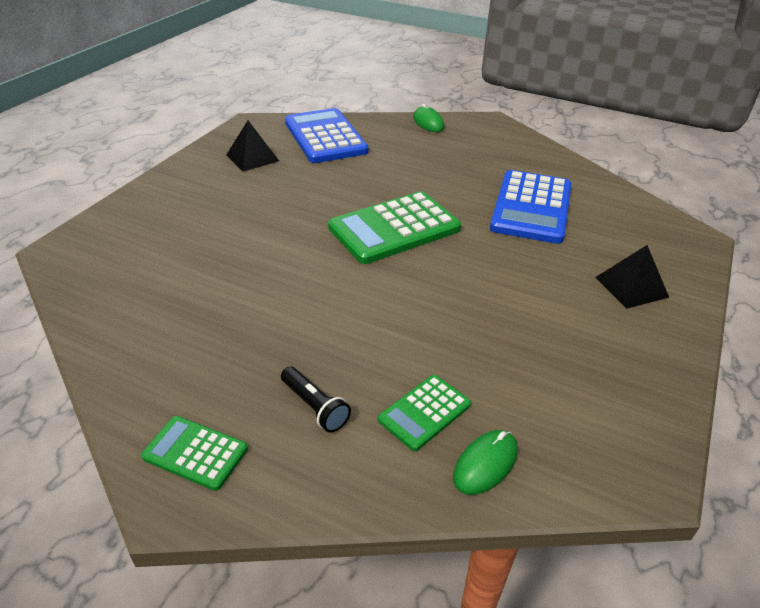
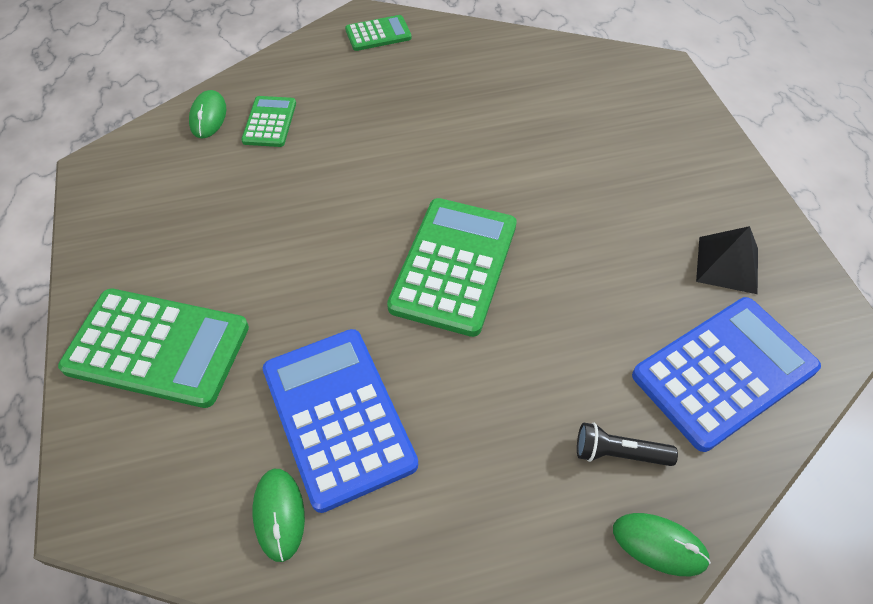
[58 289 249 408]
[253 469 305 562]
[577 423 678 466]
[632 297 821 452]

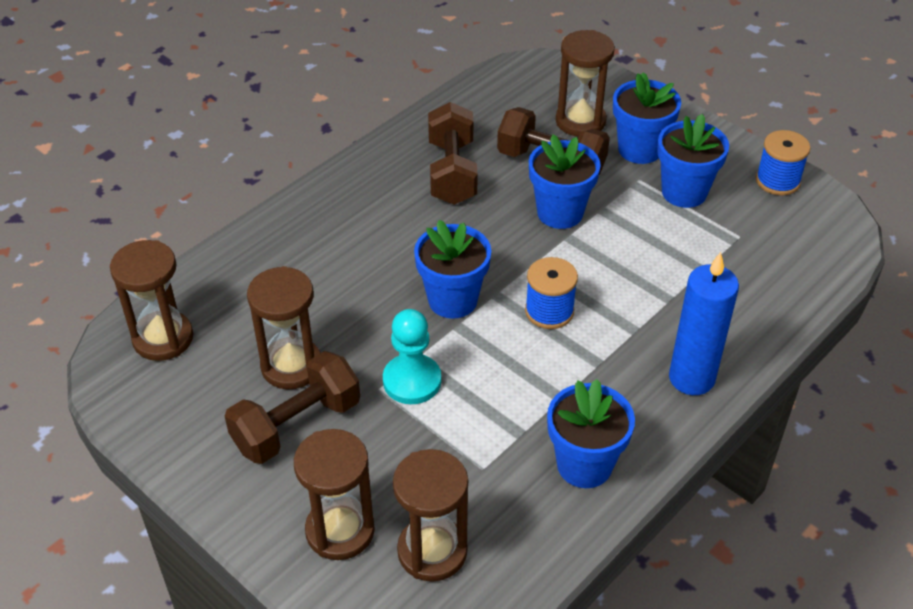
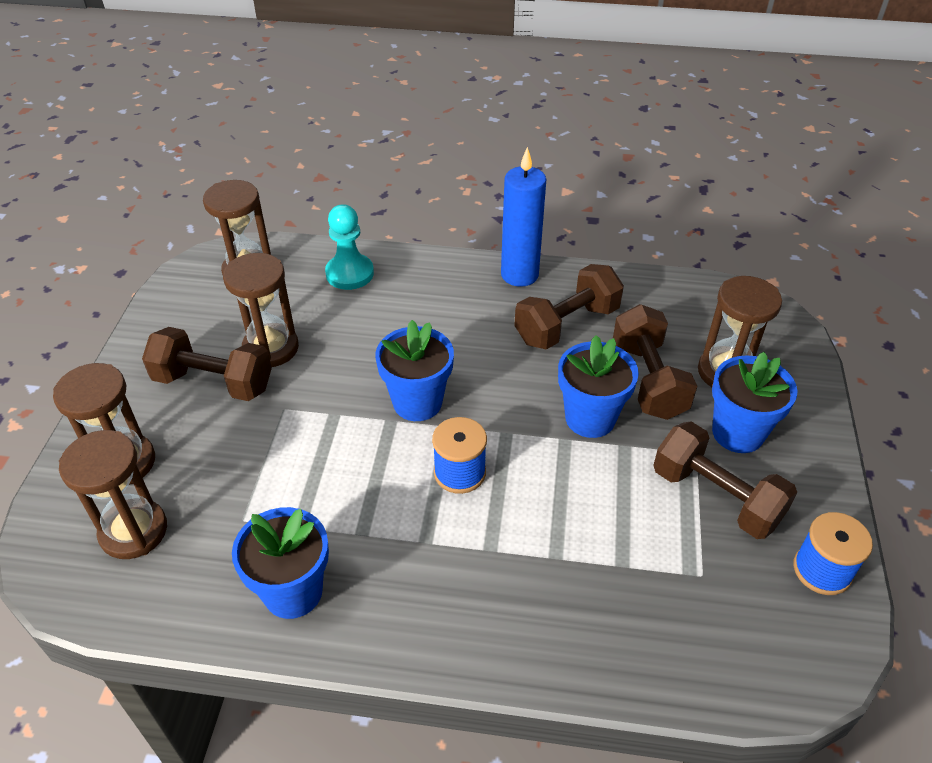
[325 204 374 290]
[501 147 546 287]
[653 422 797 539]

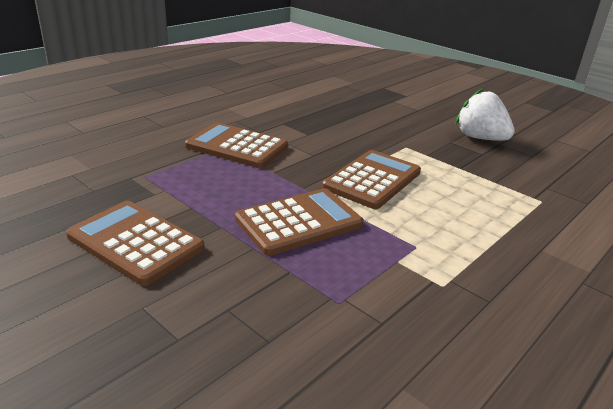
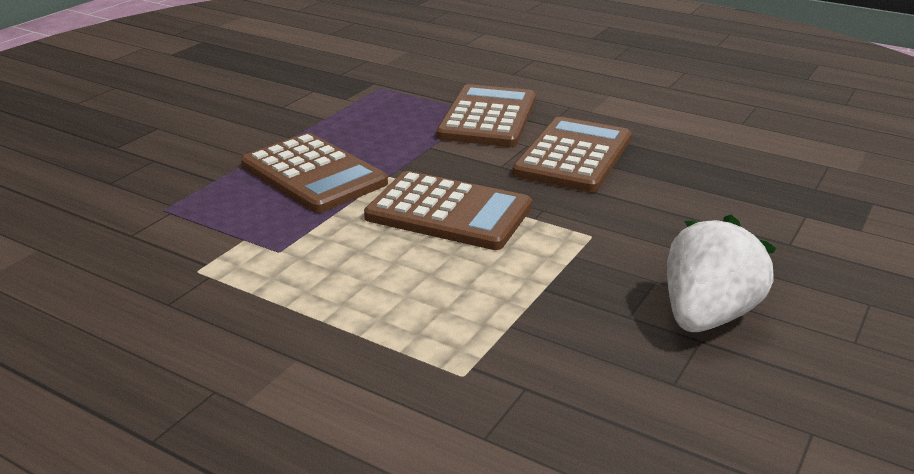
[512 117 632 192]

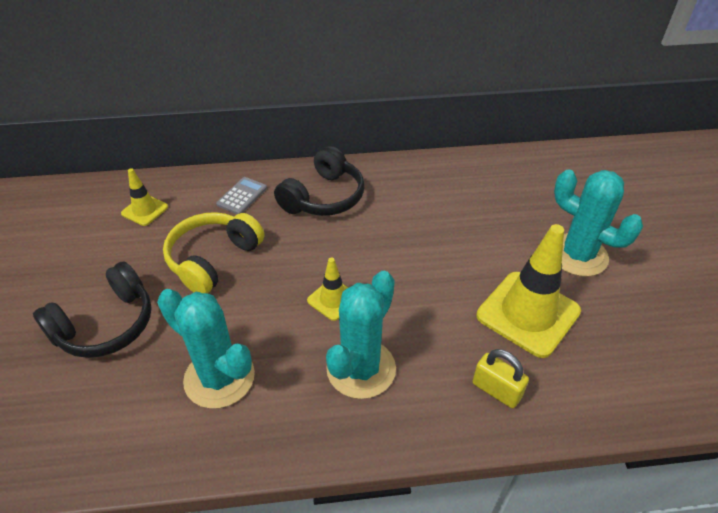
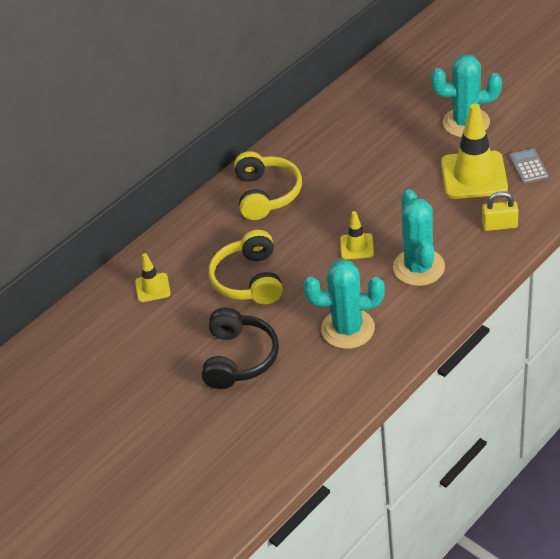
[234 151 302 220]
[509 148 549 183]

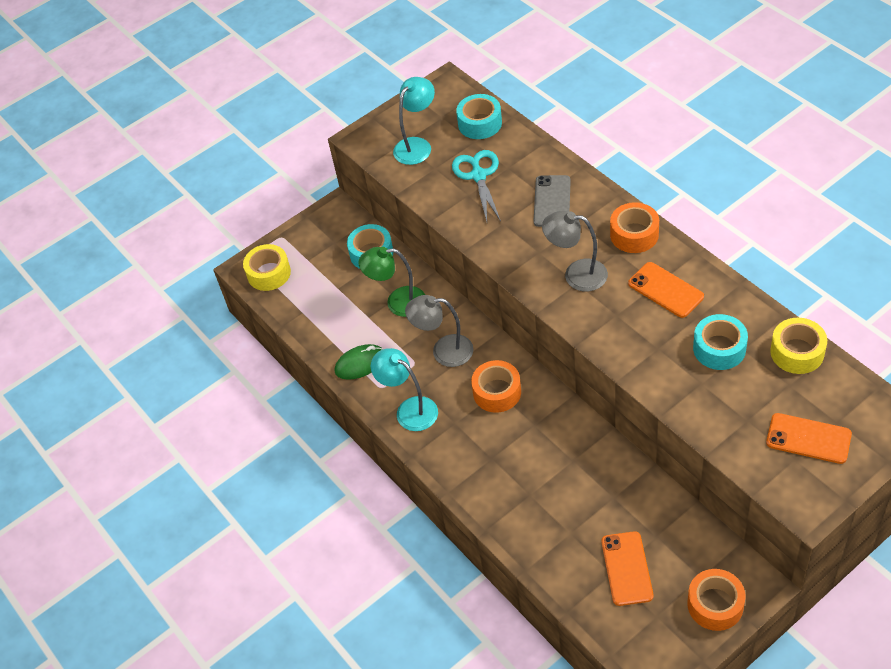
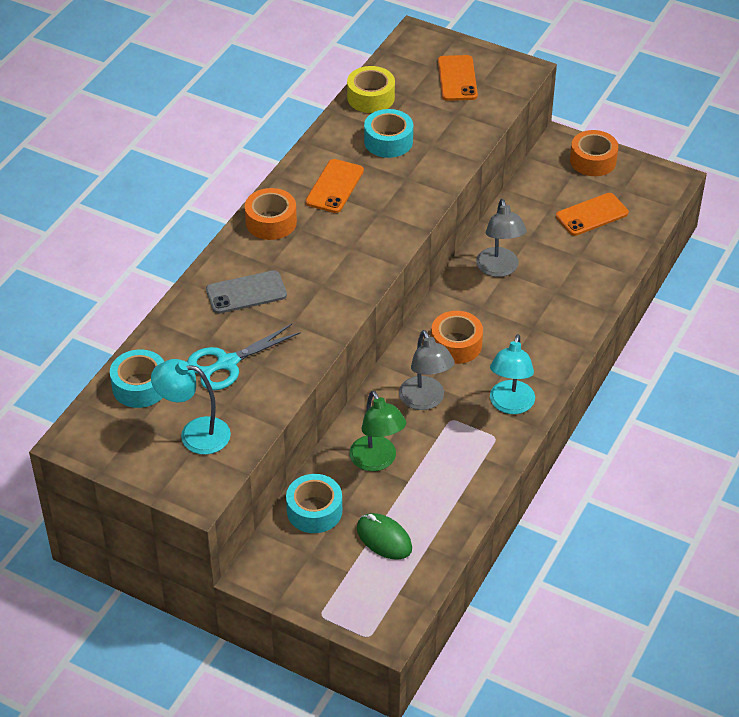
[357 513 412 560]
[476 199 527 277]
[243 244 291 291] (first image)

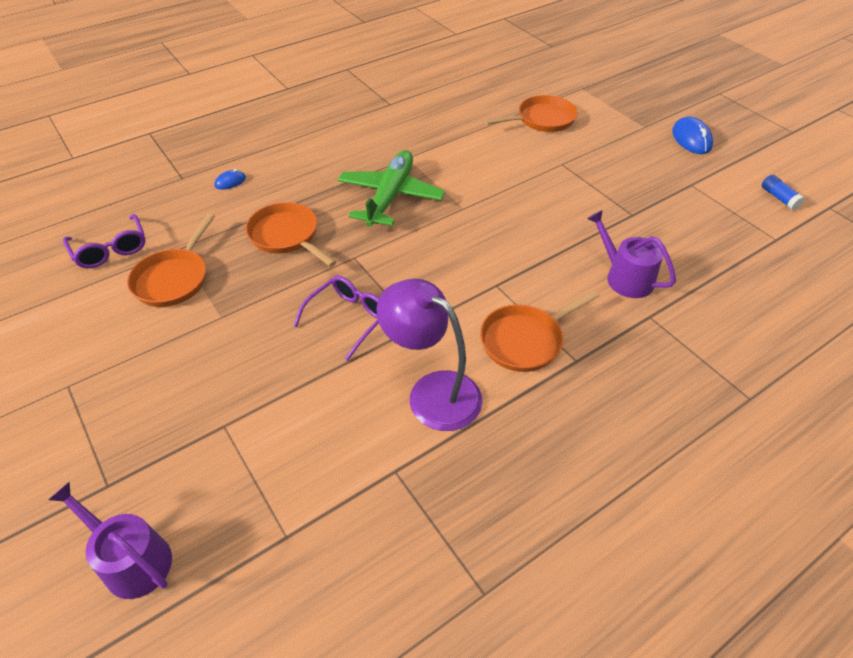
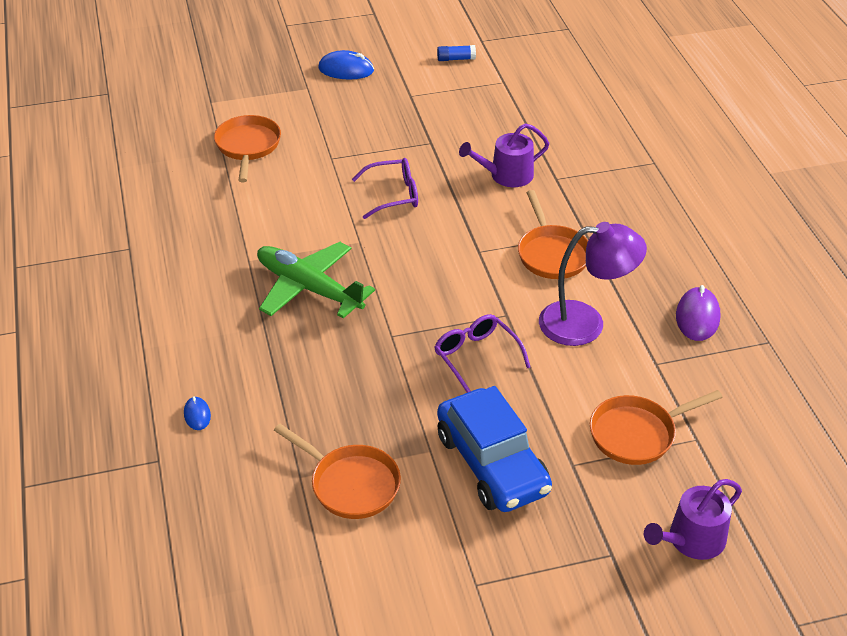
[352 158 418 219]
[437 386 552 512]
[539 222 647 346]
[590 390 723 465]
[676 285 721 341]

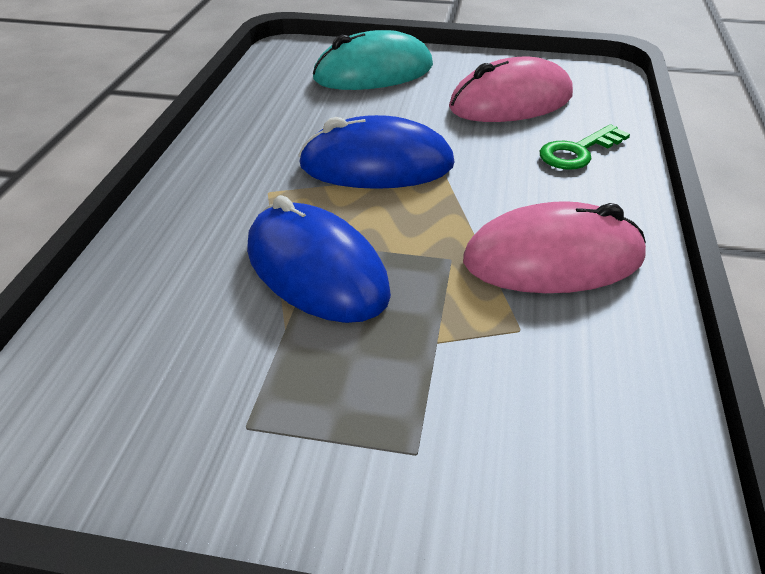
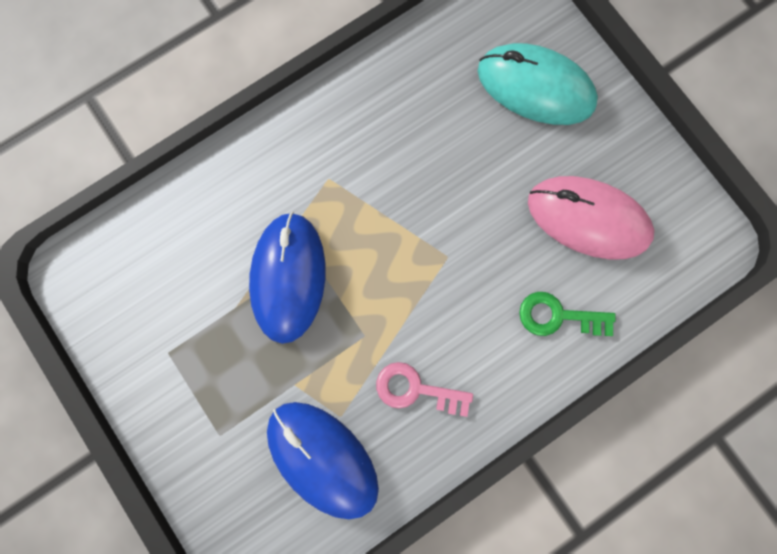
[267 402 379 519]
[376 362 473 417]

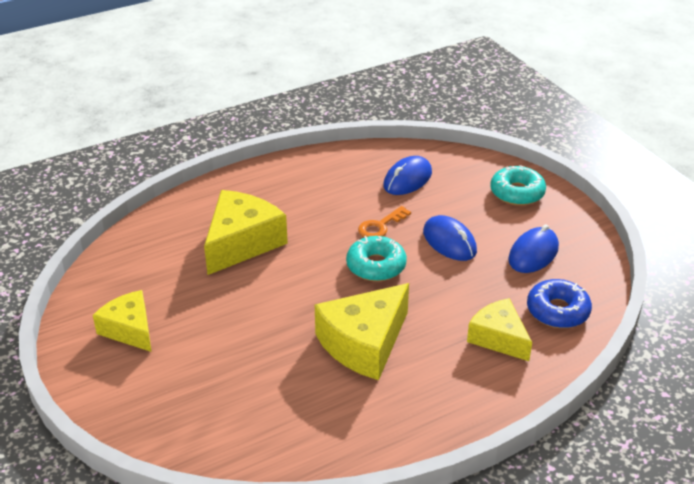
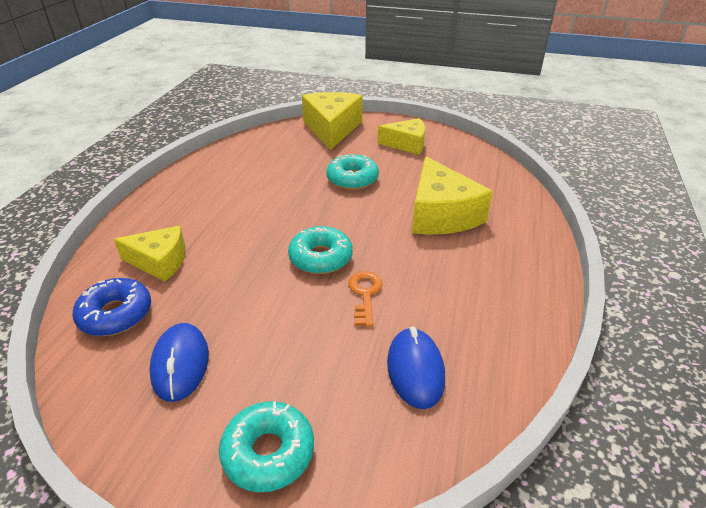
[302 92 363 150]
[326 154 379 190]
[423 215 477 261] (first image)

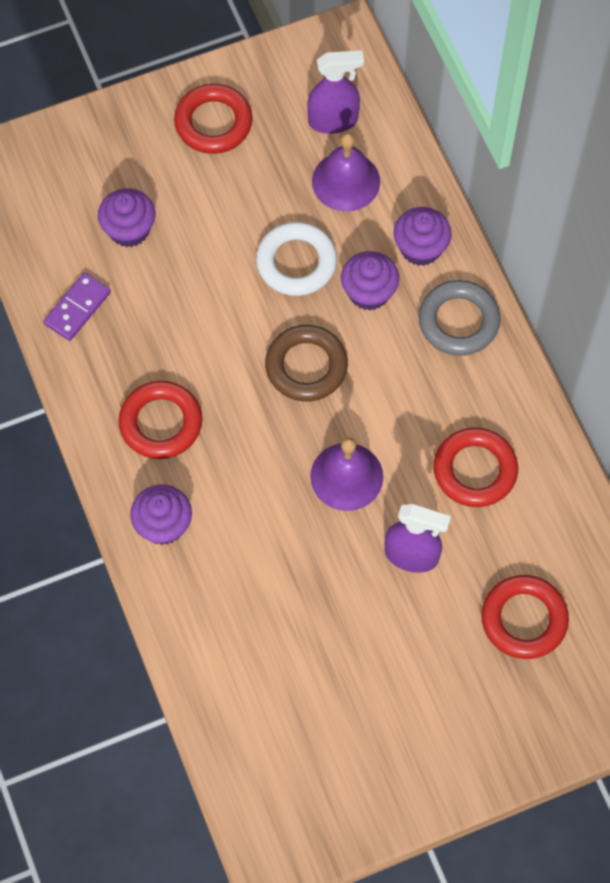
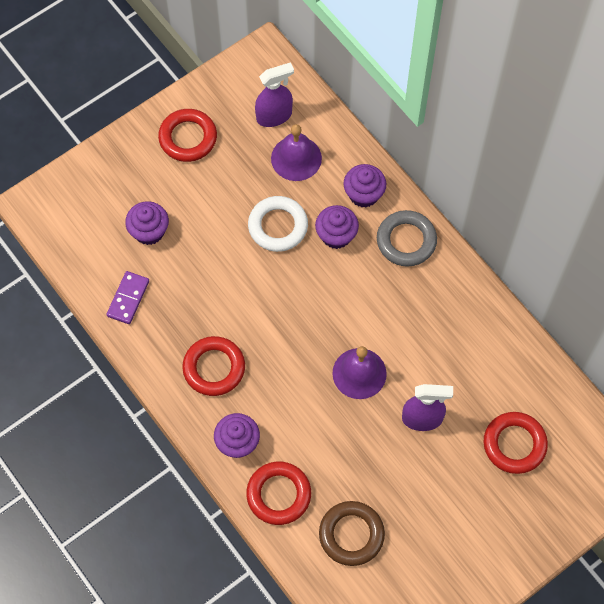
[246 461 311 525]
[319 501 385 566]

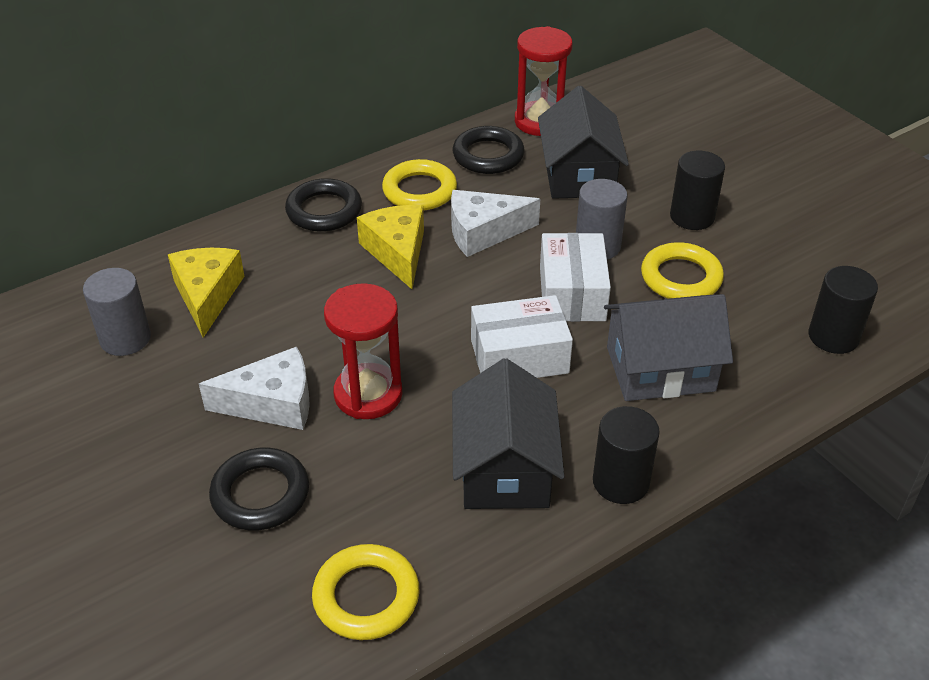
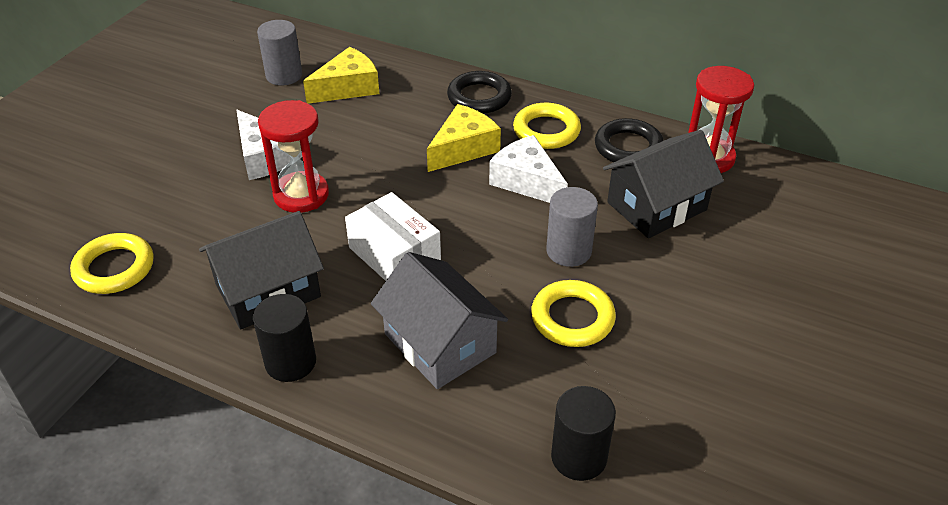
[209 447 309 531] (first image)
[540 233 611 322] (first image)
[670 151 725 230] (first image)

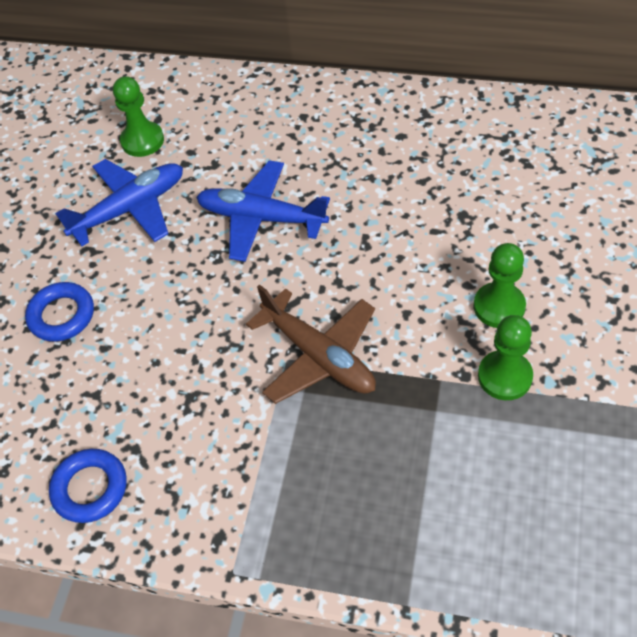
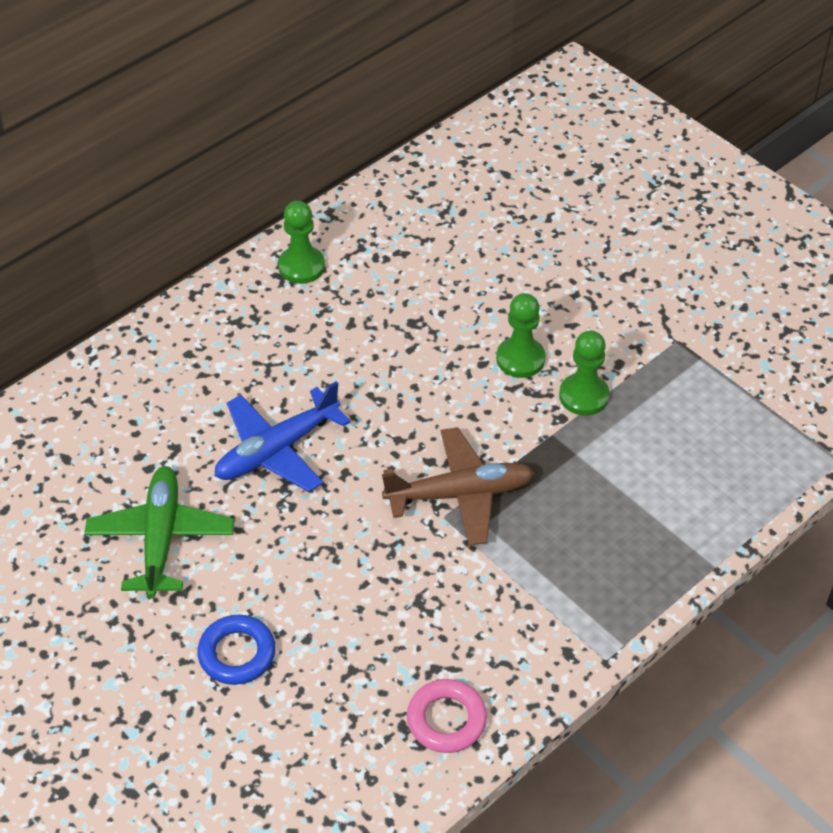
[84 466 234 598]
[278 201 325 284]
[407 679 487 753]

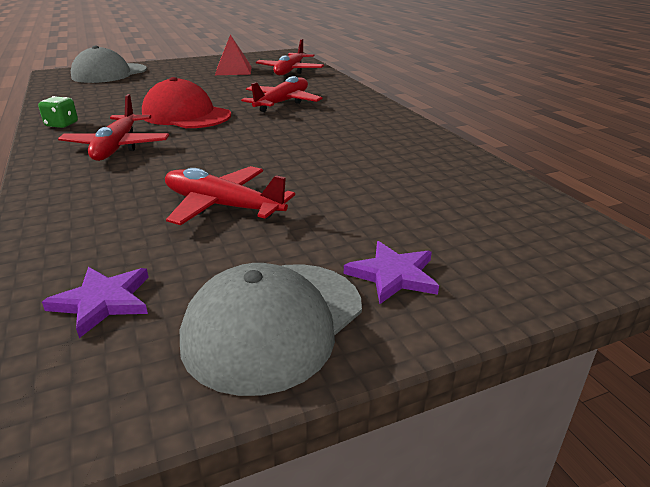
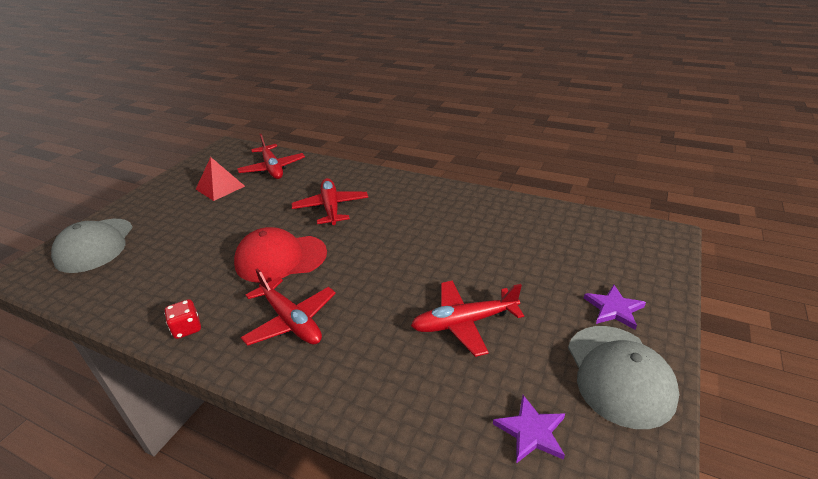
[164 299 201 339]

